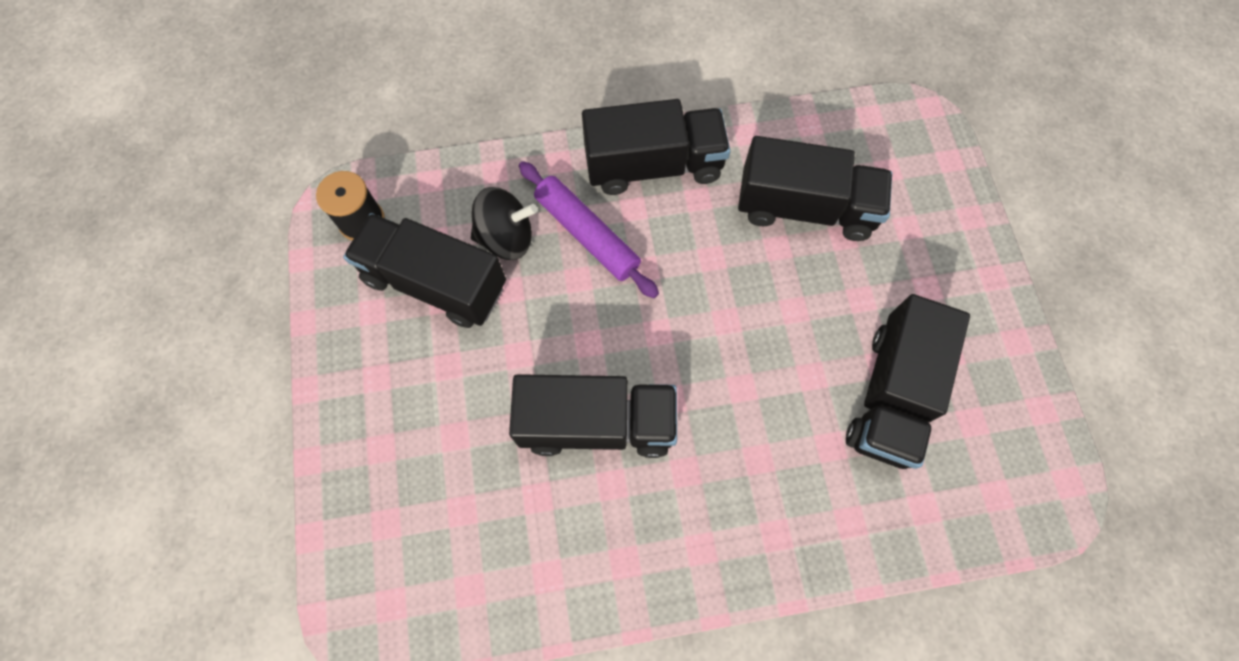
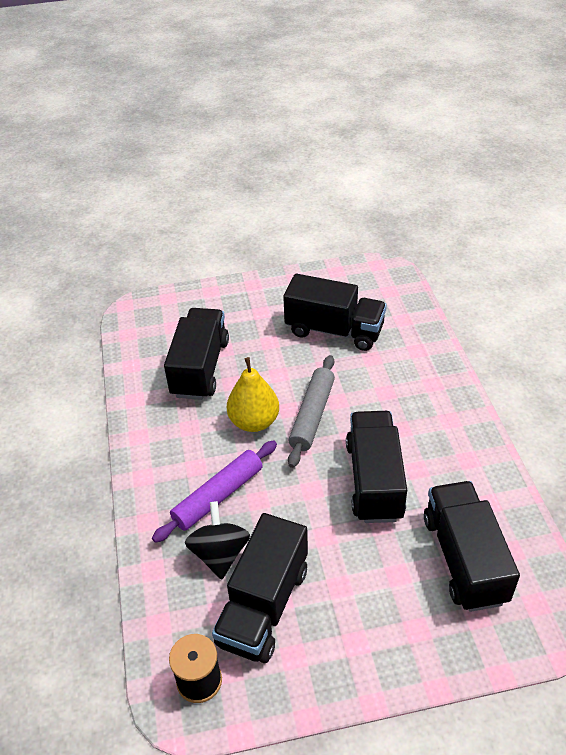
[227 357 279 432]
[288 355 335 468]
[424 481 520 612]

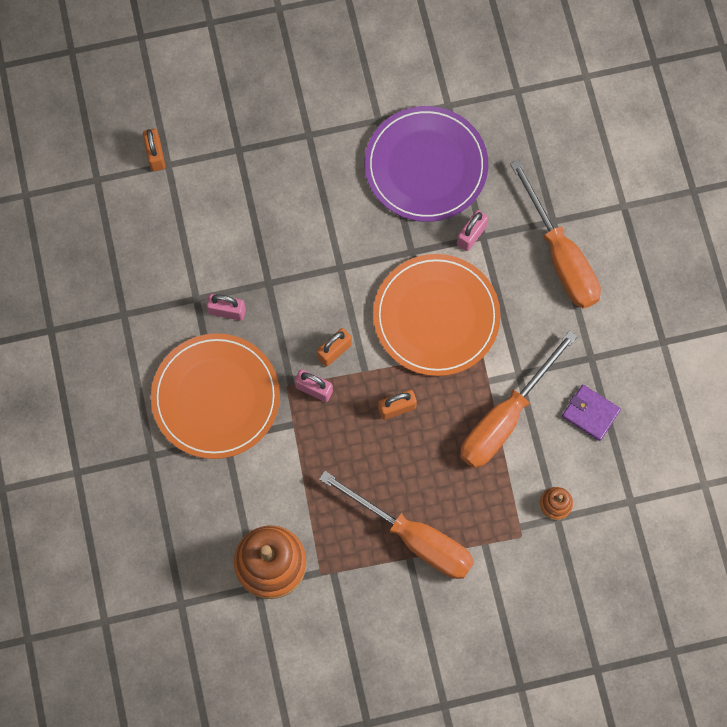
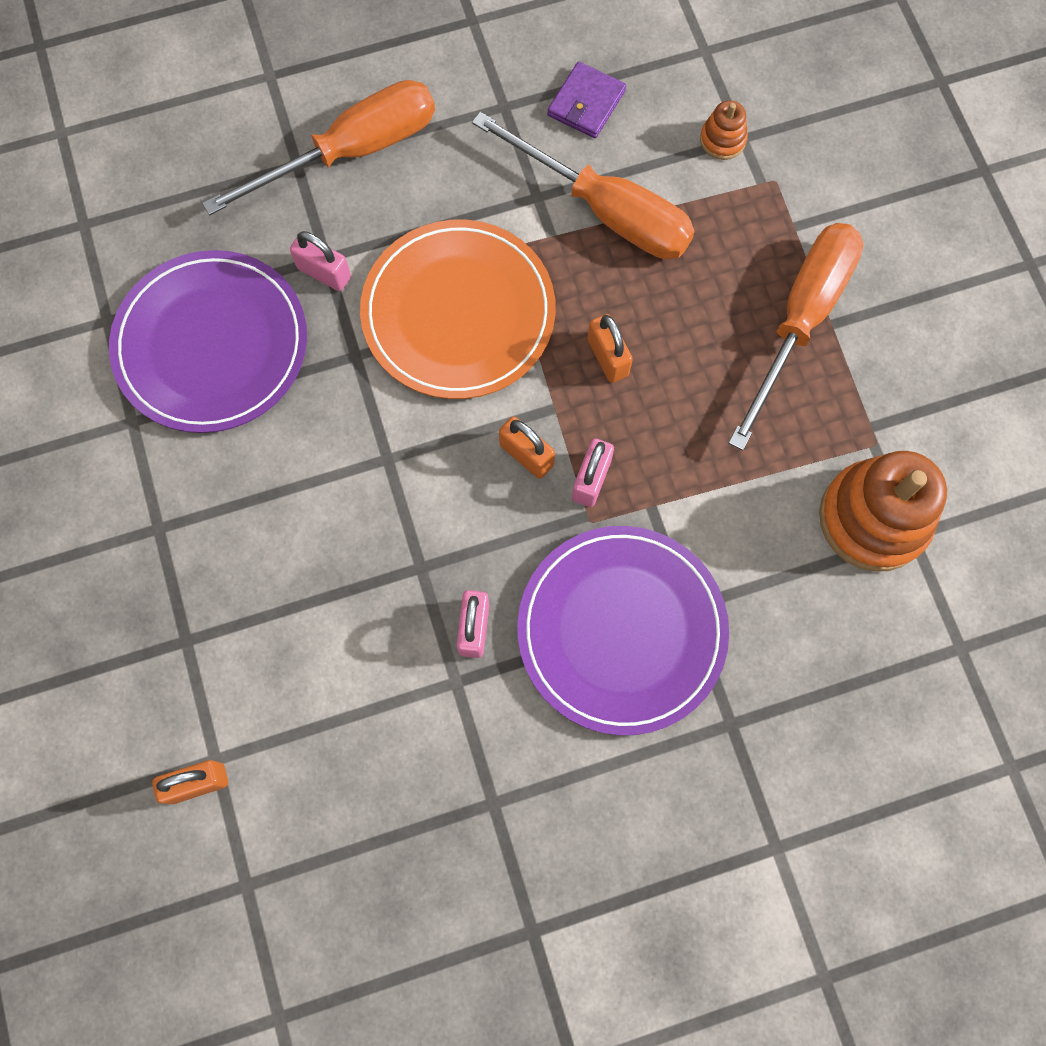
[517 526 729 735]

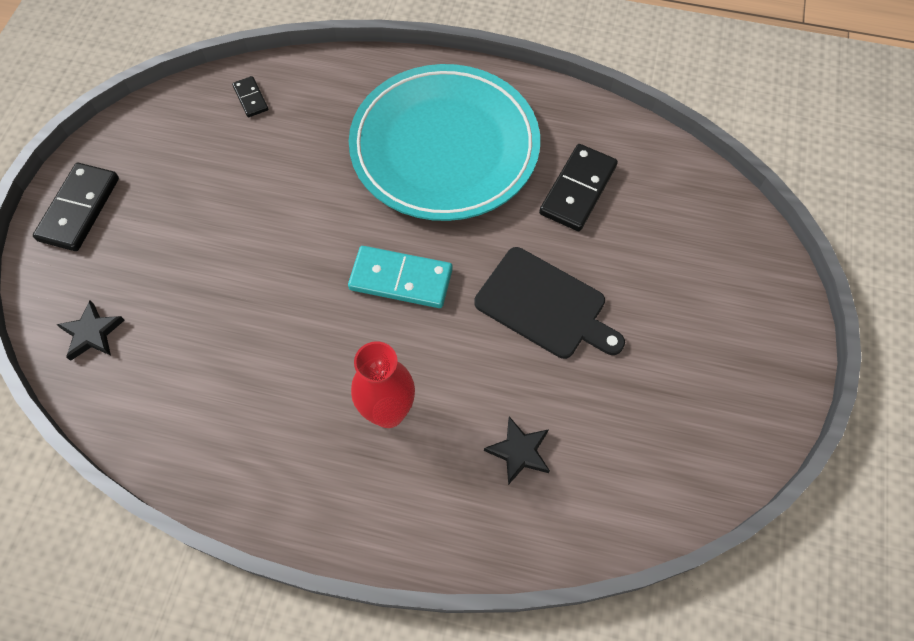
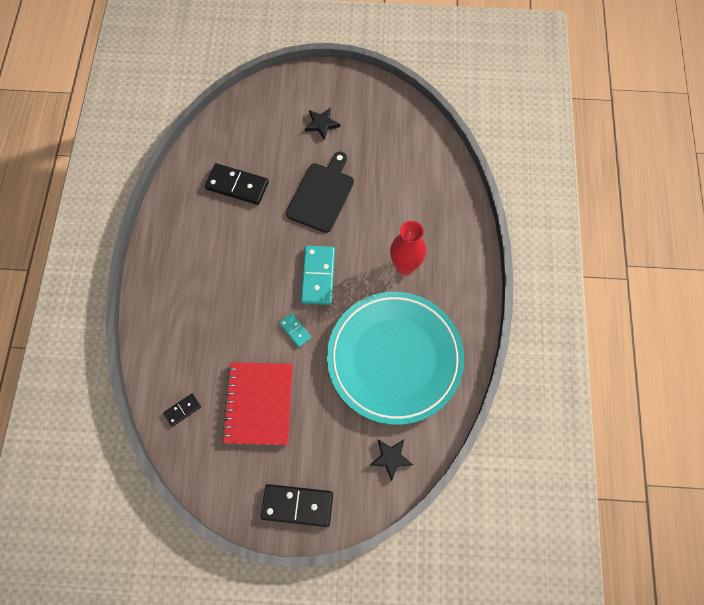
[222 362 293 445]
[279 313 311 347]
[305 107 340 140]
[327 292 464 425]

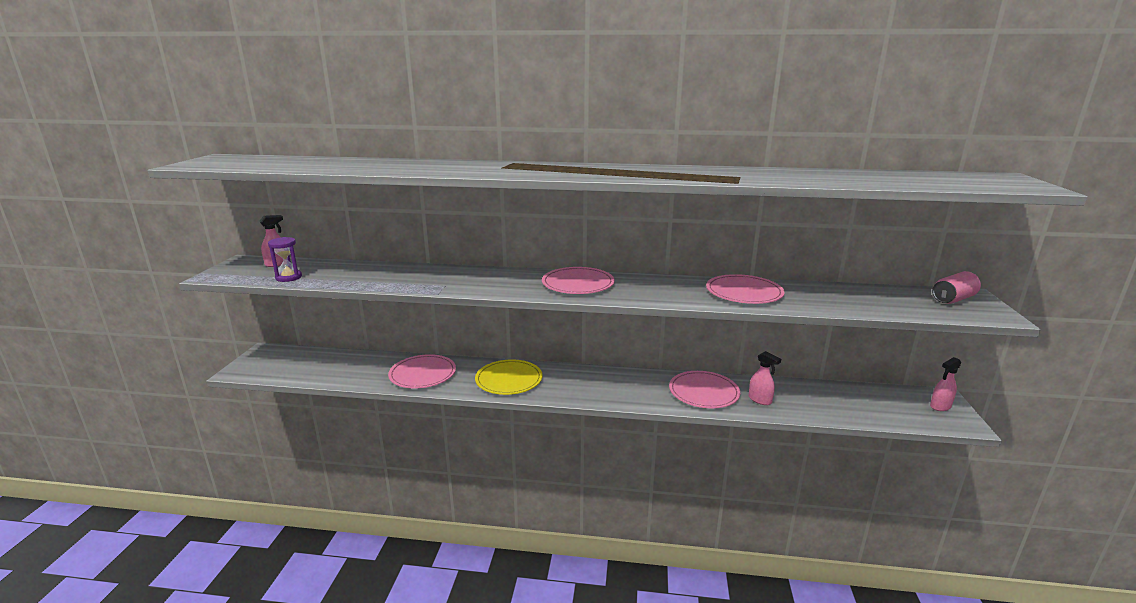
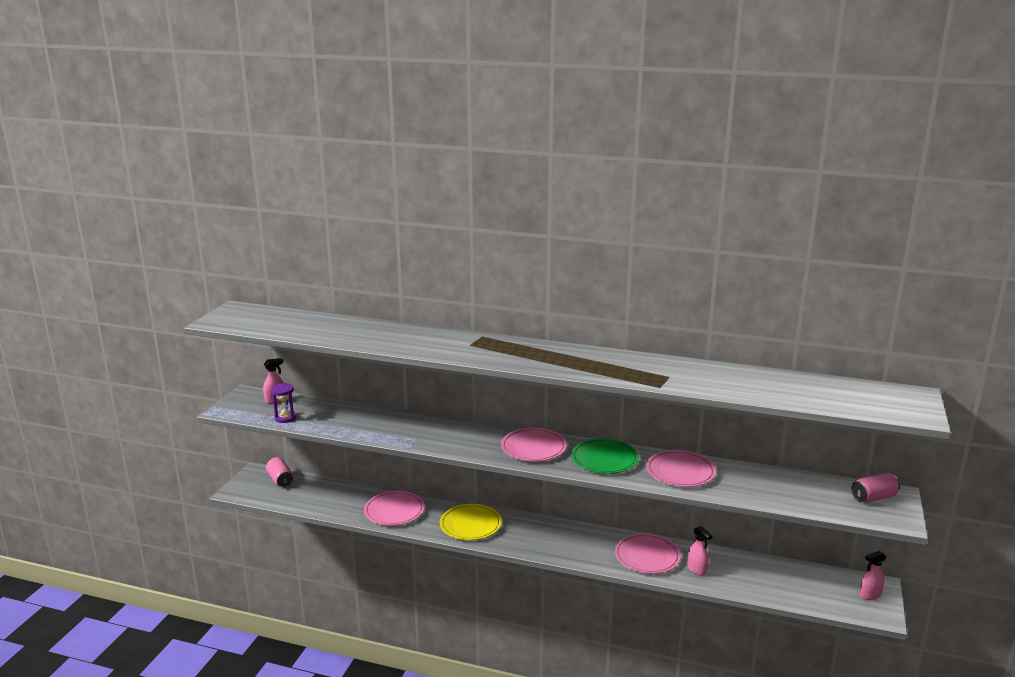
[266 457 293 487]
[571 438 639 474]

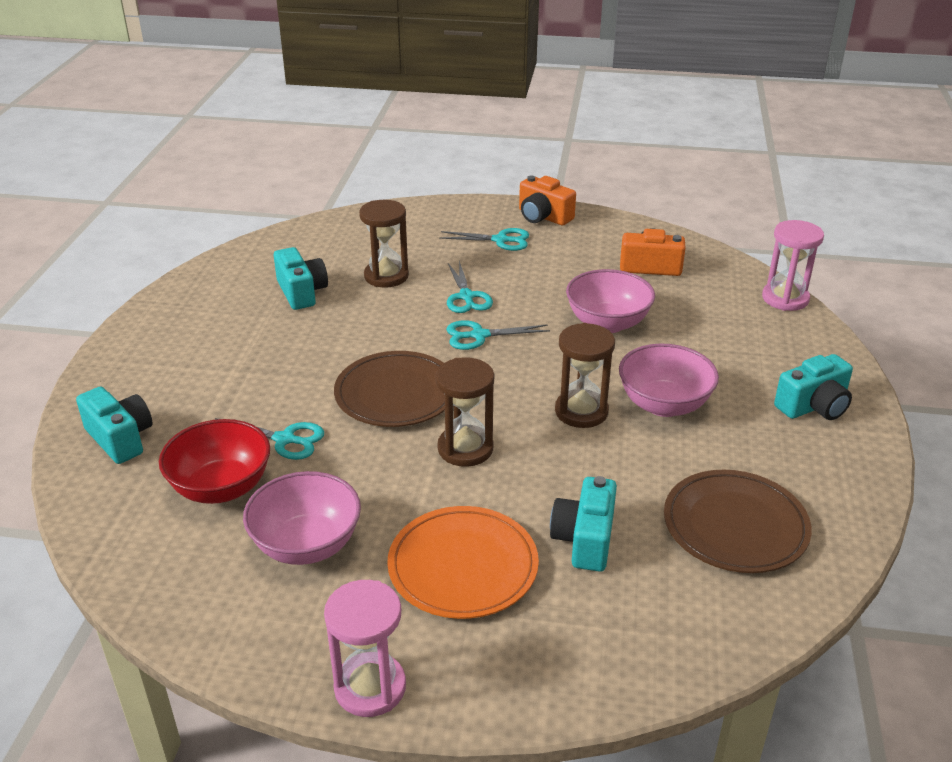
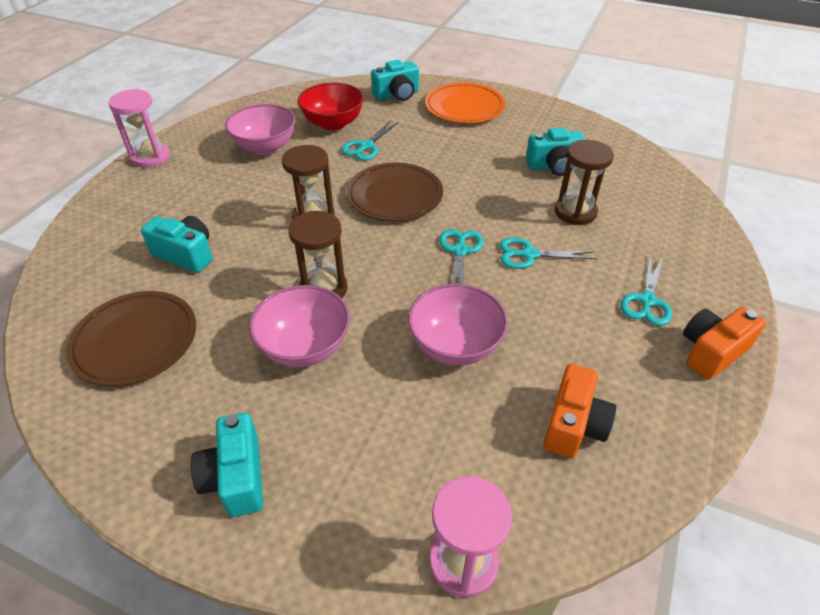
[425 82 505 123]

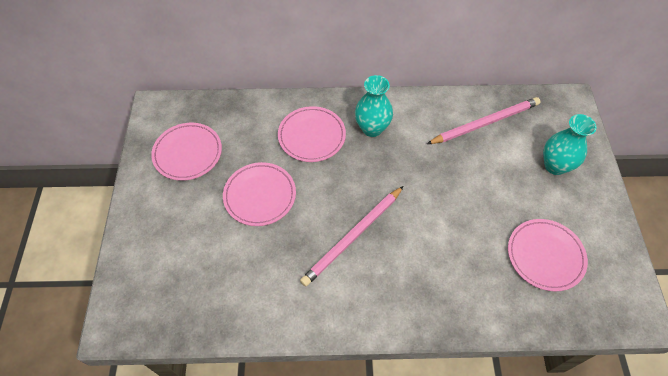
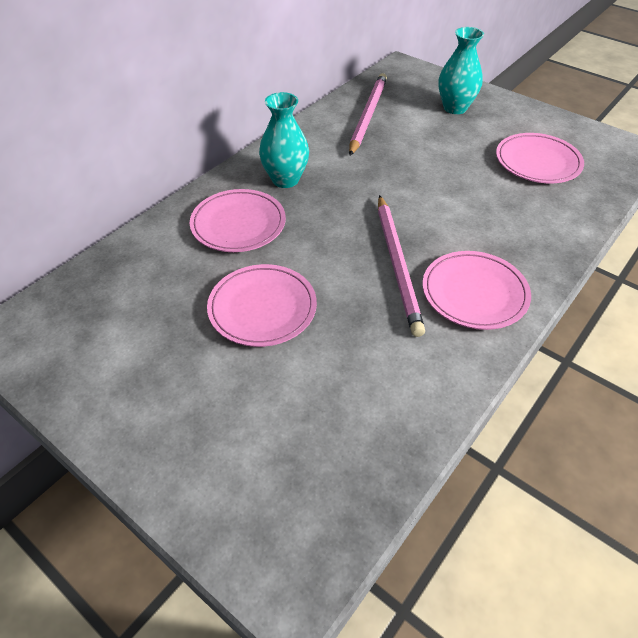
[422 251 531 330]

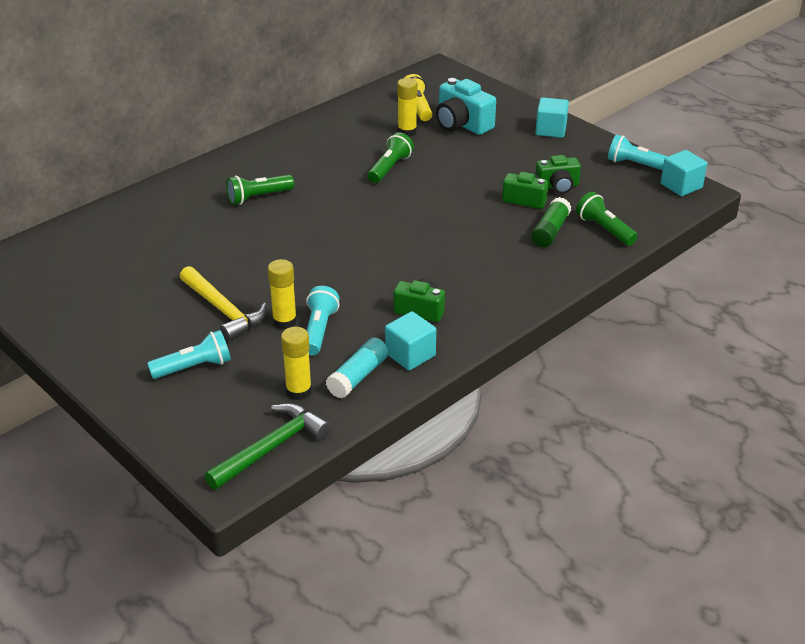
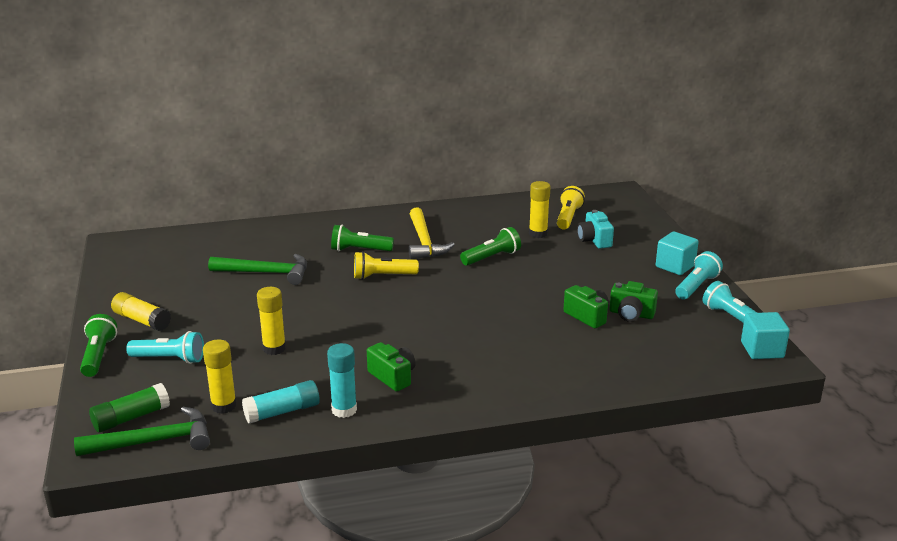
[80 314 117 377]
[89 383 170 432]
[111 292 171 331]
[208 254 307 285]
[327 343 357 418]
[354 251 419 280]
[409 207 455 260]
[577 210 614 249]
[675 251 723 299]

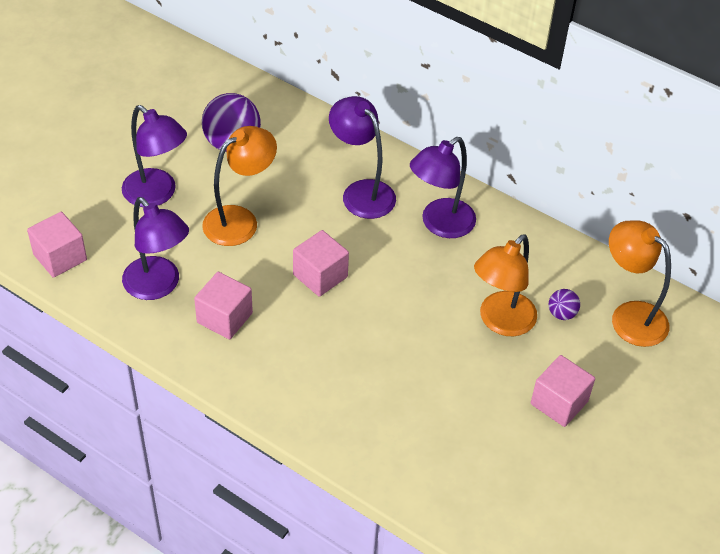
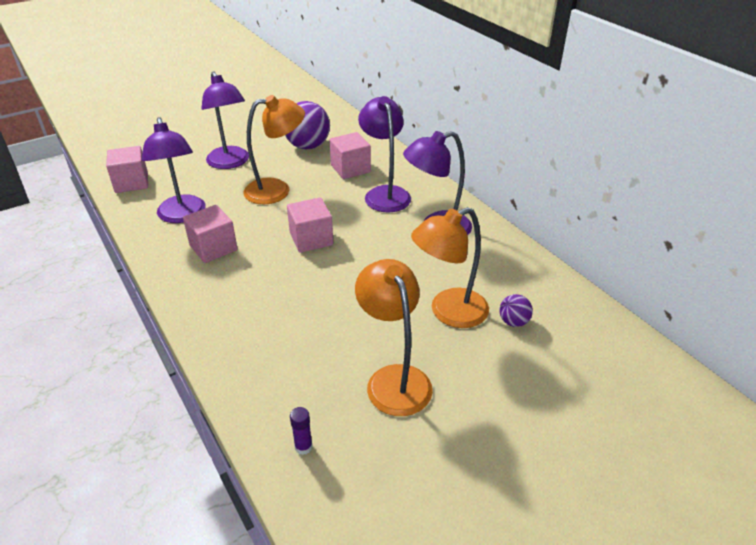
[290 407 313 455]
[330 132 371 179]
[355 259 433 416]

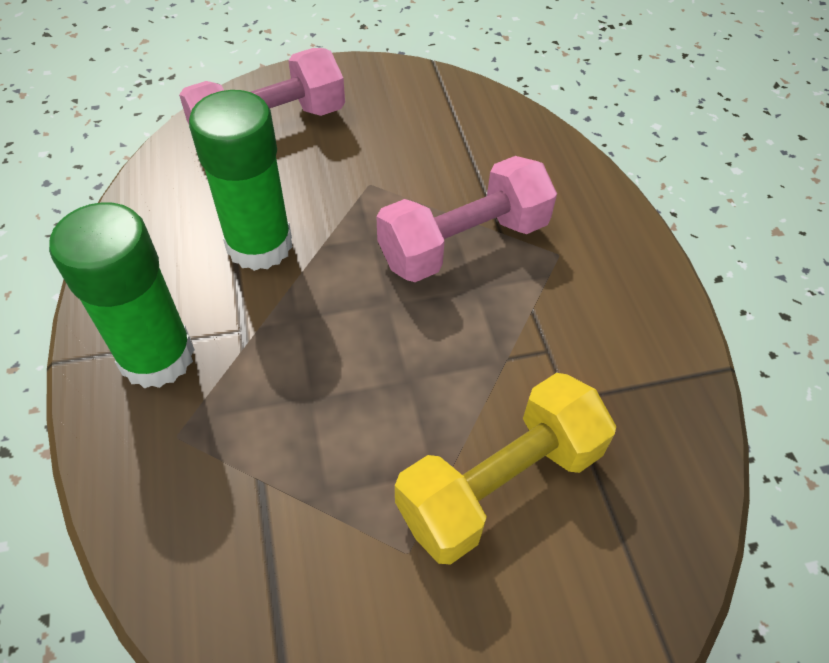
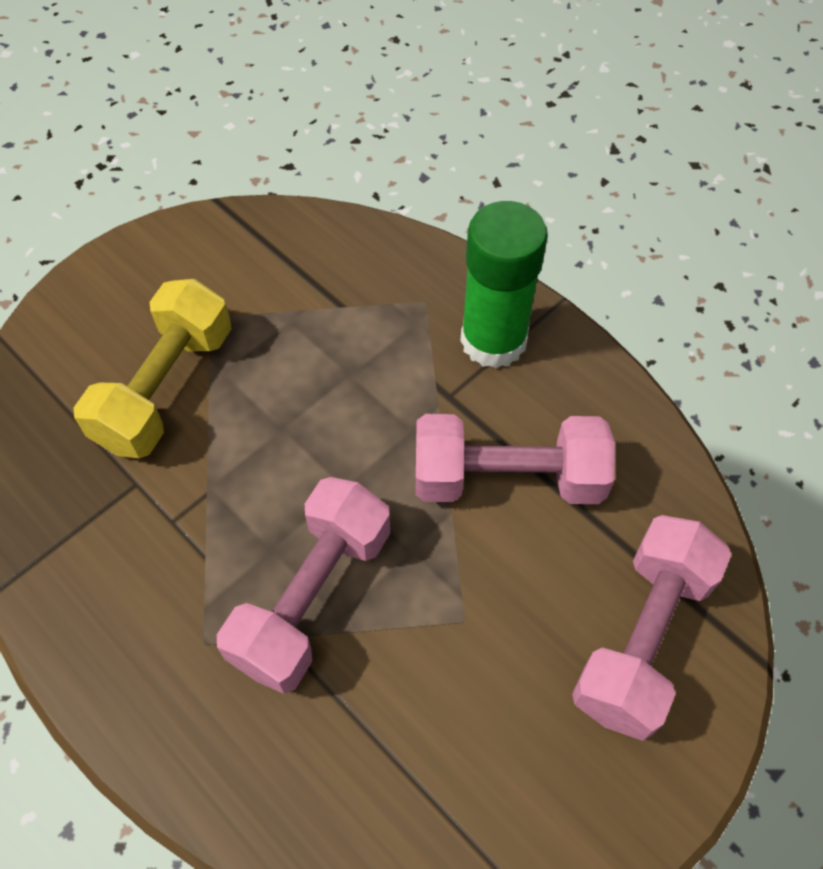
[416 414 615 504]

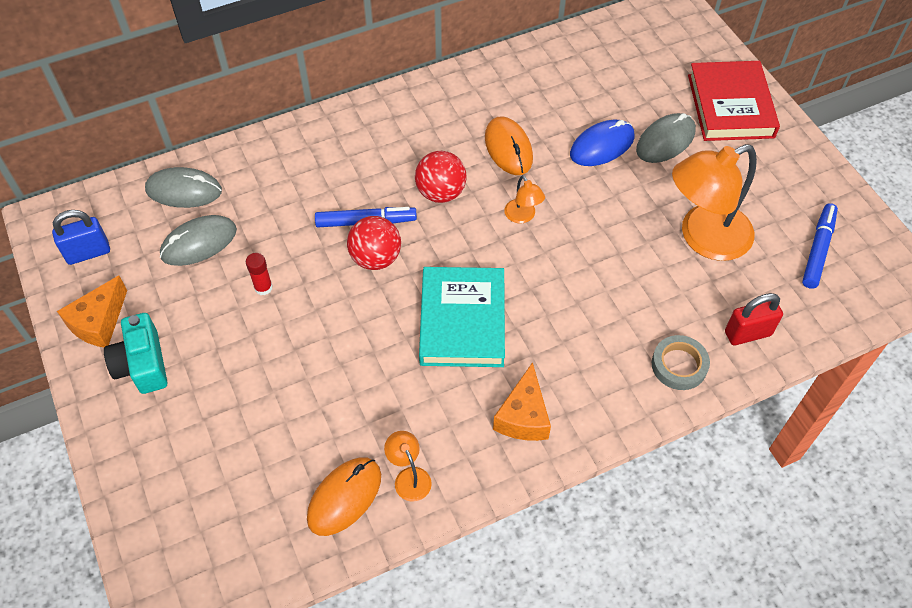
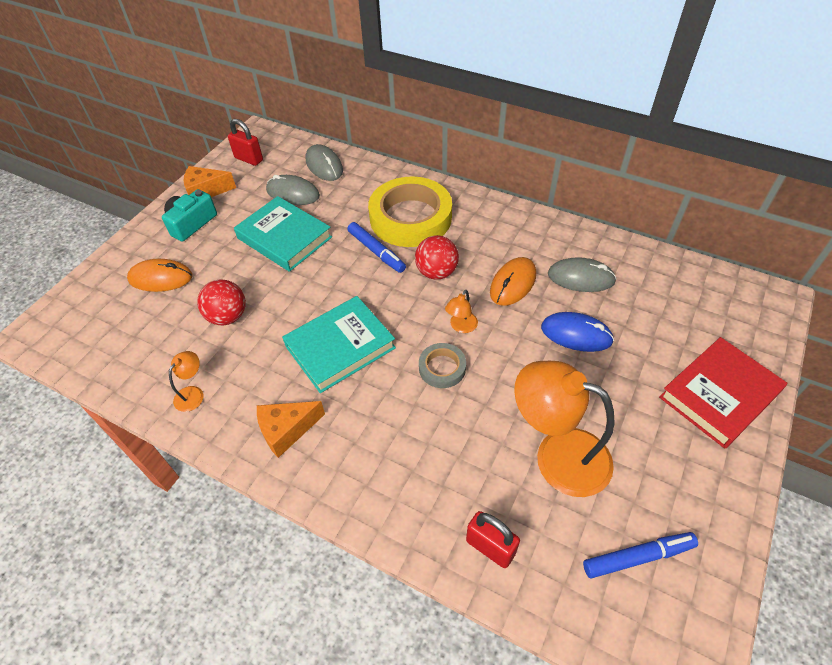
[127 259 192 292]
[197 280 246 325]
[228 119 263 166]
[234 196 332 272]
[368 176 452 247]
[419 343 466 388]
[548 257 617 292]

